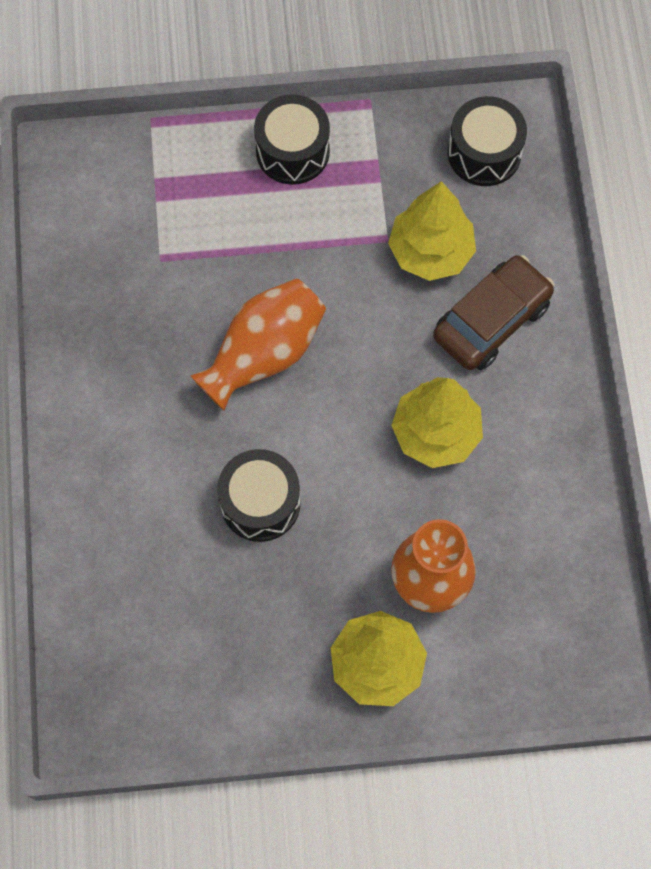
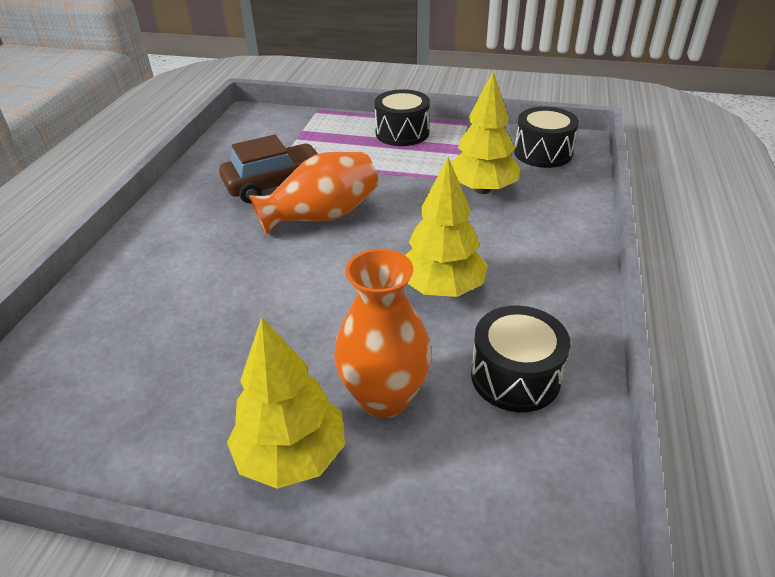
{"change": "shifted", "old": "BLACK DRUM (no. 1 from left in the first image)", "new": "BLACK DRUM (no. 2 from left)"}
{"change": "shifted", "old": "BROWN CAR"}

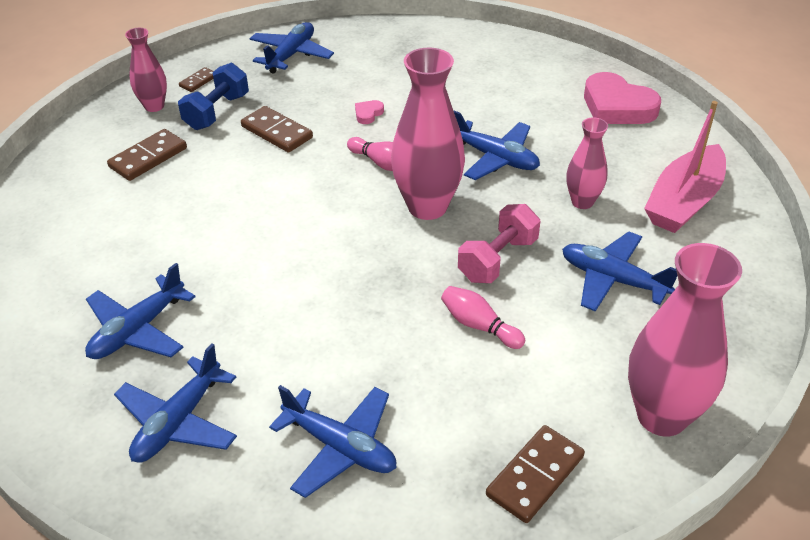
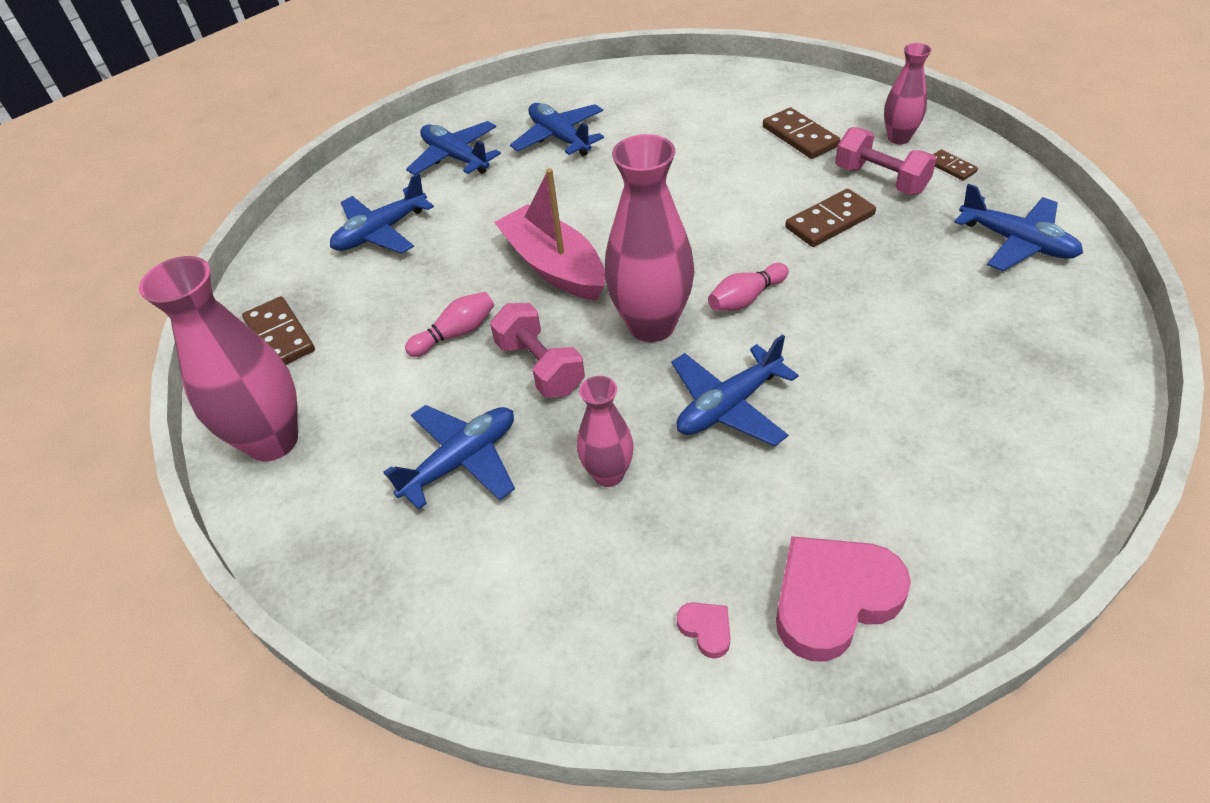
{"change": "repainted", "old": "BLUE DUMBBELL", "new": "PINK DUMBBELL (no. 2 from left)"}
{"change": "shifted", "old": "PINK HEART (no. 1 from left)"}
{"change": "shifted", "old": "PINK BOAT"}

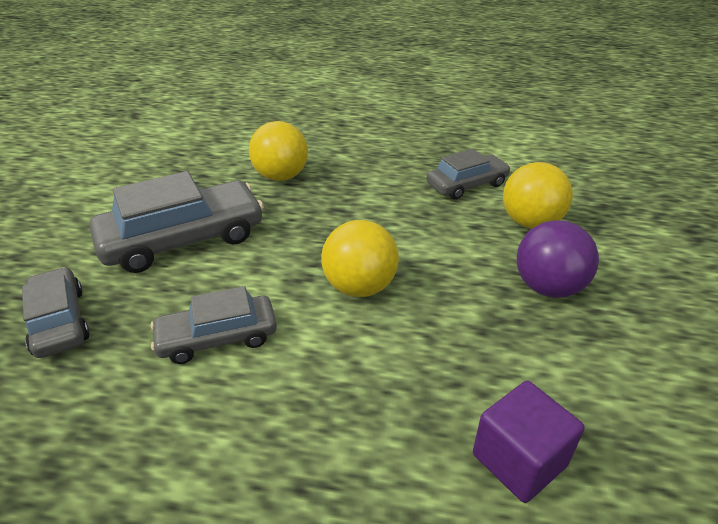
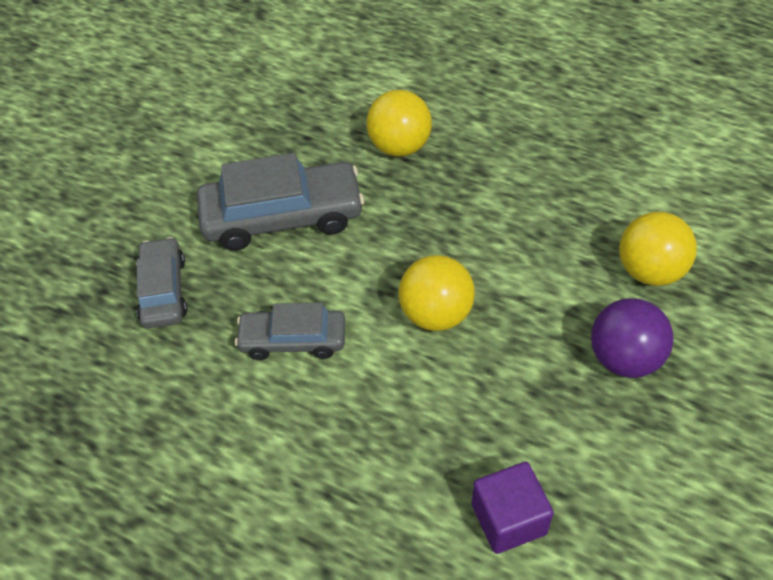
{"change": "gone", "old": "GREY CAR (no. 4 from left)"}

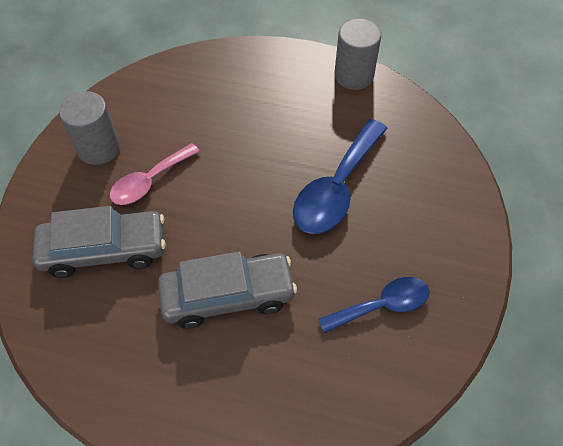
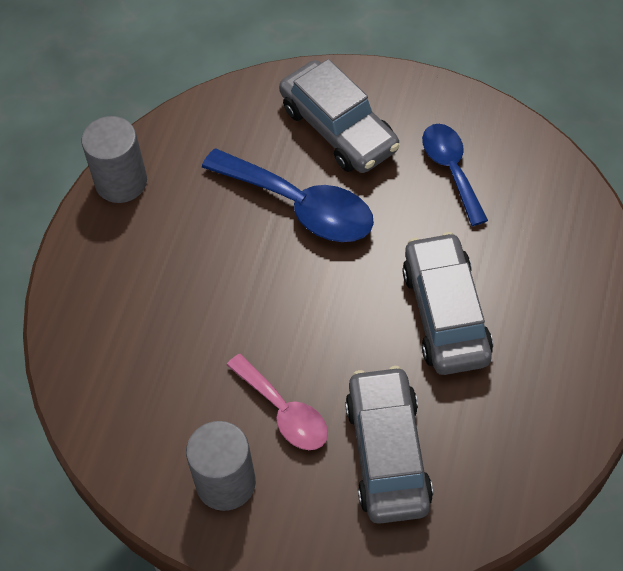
{"change": "new", "new": "GREY CAR (no. 1 from left)"}

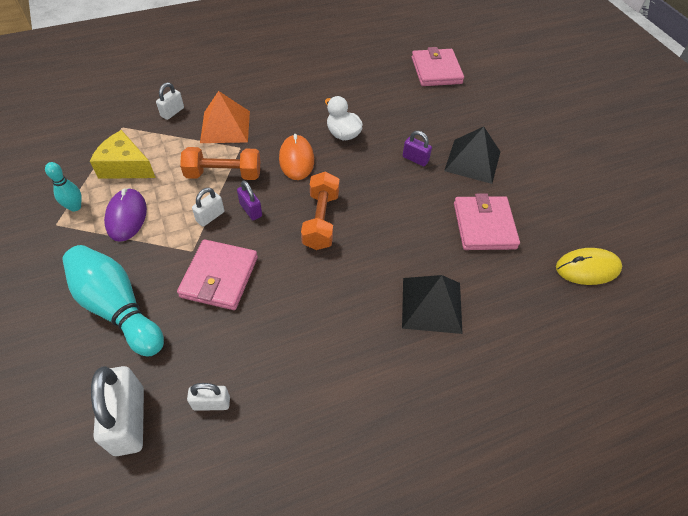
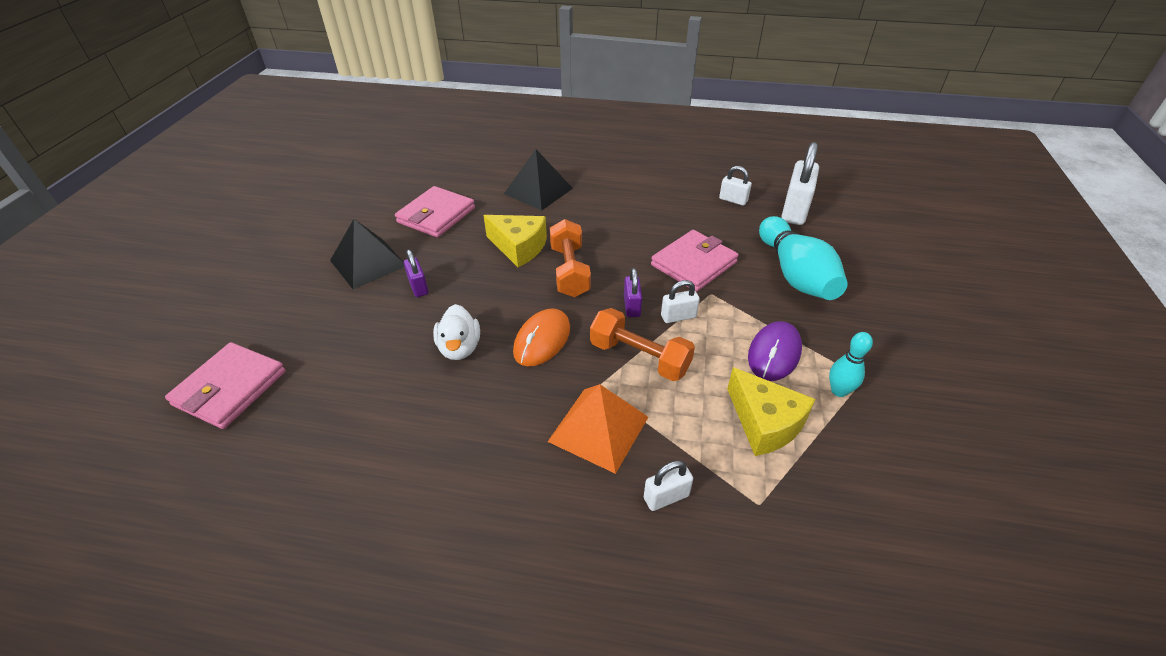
{"change": "rotated", "old": "ORANGE DUMBBELL (no. 2 from left in the first image)", "degrees": -45}
{"change": "gone", "old": "YELLOW MOUSE"}
{"change": "new", "new": "YELLOW CHEESE (no. 1 from left)"}

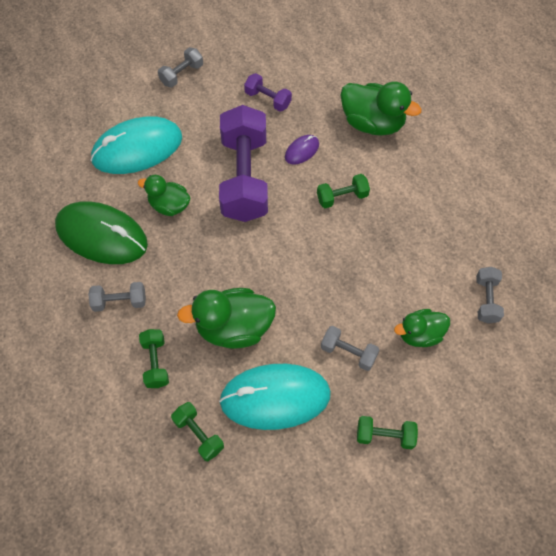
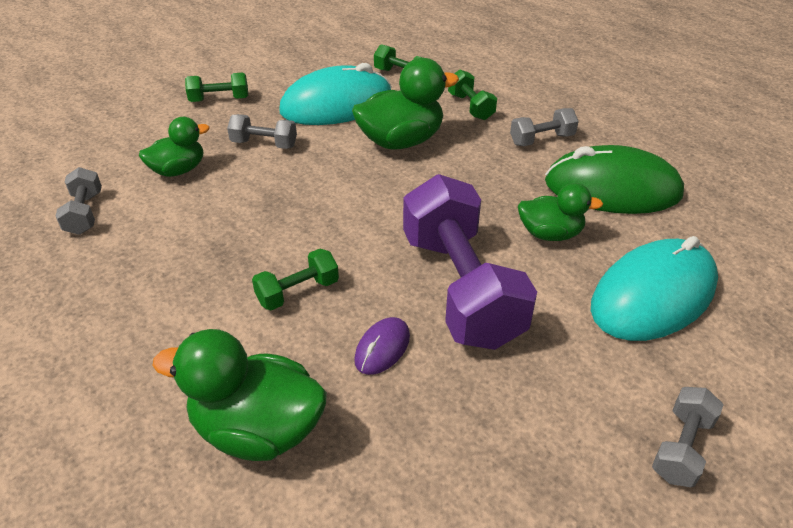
{"change": "gone", "old": "PURPLE DUMBBELL (no. 2 from left)"}

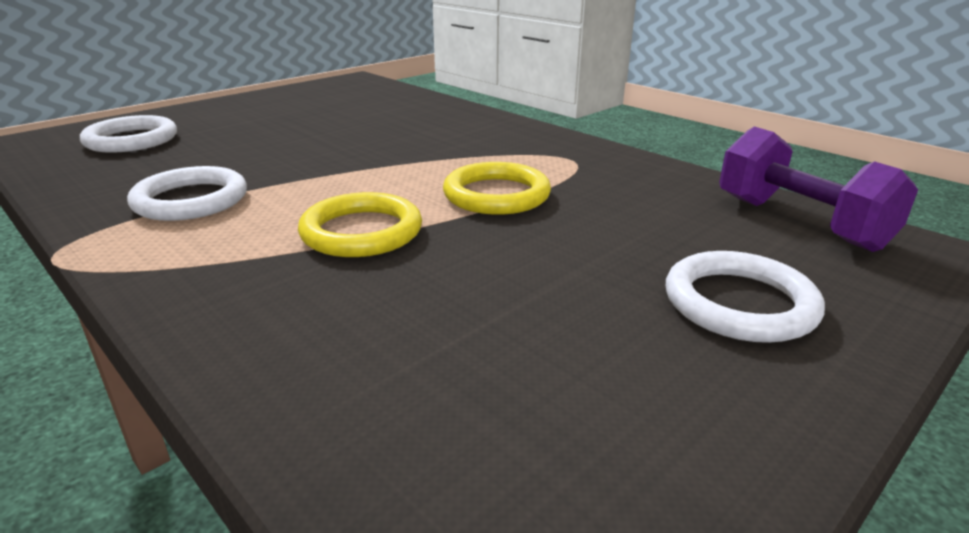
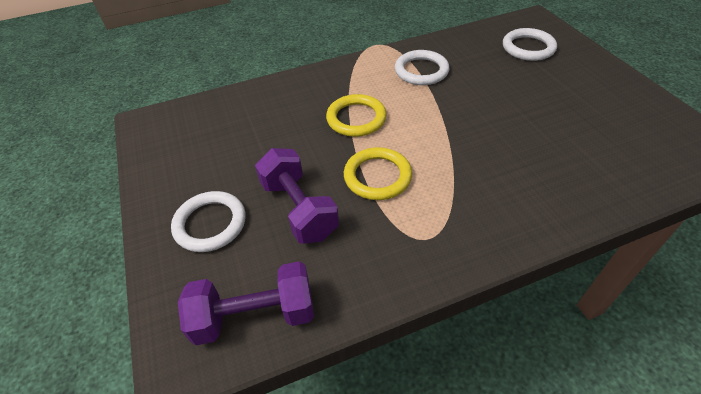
{"change": "new", "new": "PURPLE DUMBBELL (no. 2 from left)"}

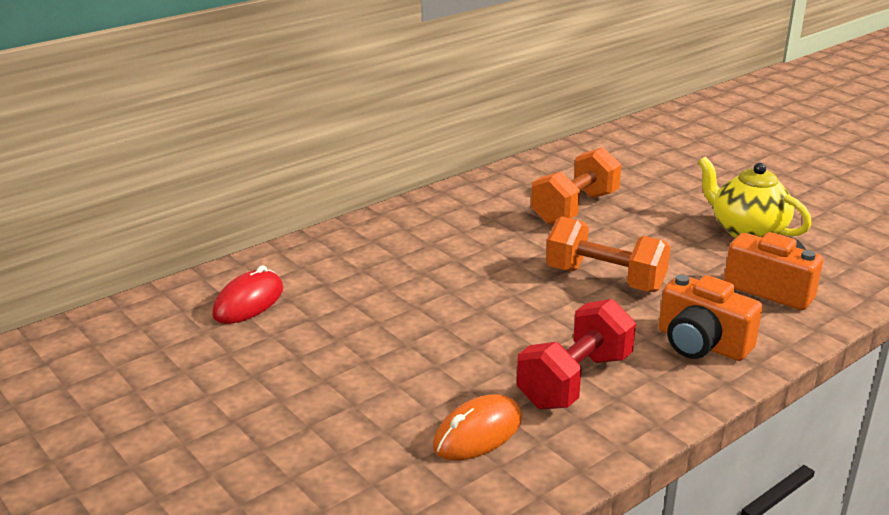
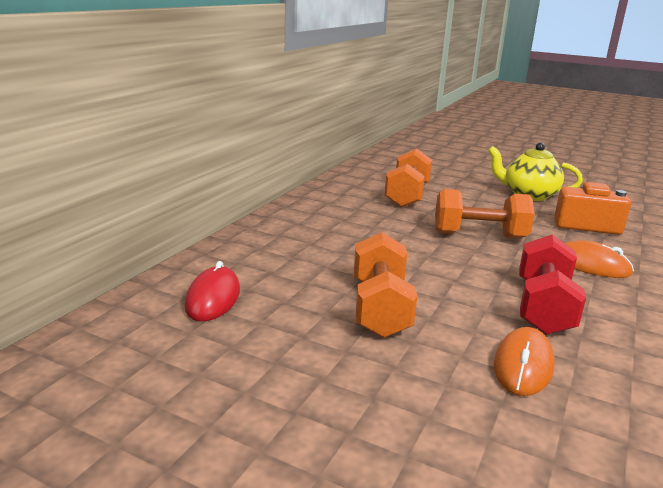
{"change": "swapped", "old": "ORANGE CAMERA (no. 1 from left)", "new": "ORANGE MOUSE (no. 2 from left)"}
{"change": "new", "new": "ORANGE DUMBBELL (no. 1 from left)"}

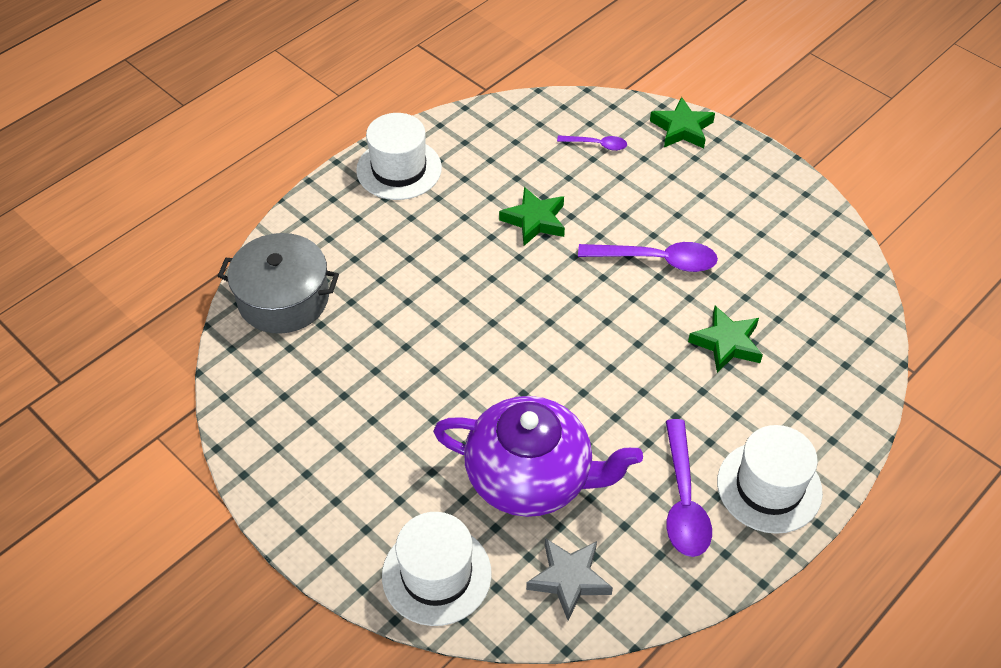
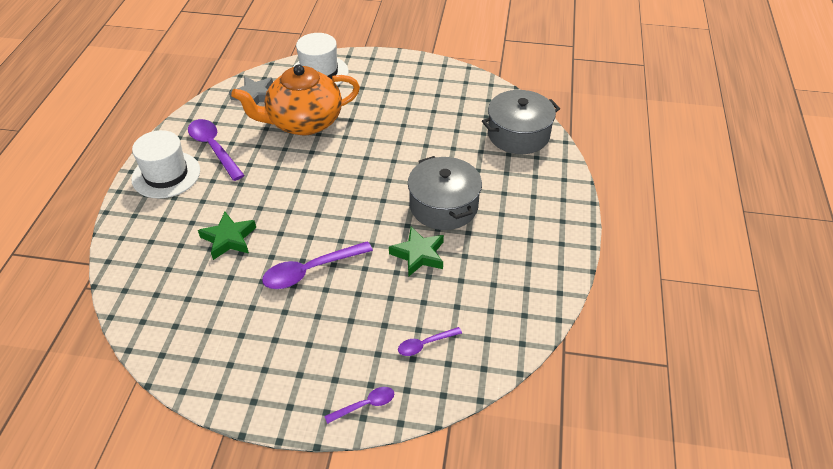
{"change": "gone", "old": "WHITE HAT (no. 1 from left)"}
{"change": "repainted", "old": "PURPLE TEAPOT", "new": "ORANGE TEAPOT"}
{"change": "swapped", "old": "GREEN STAR (no. 2 from left)", "new": "PURPLE SPOON (no. 3 from left)"}
{"change": "new", "new": "GREY POT (no. 1 from left)"}

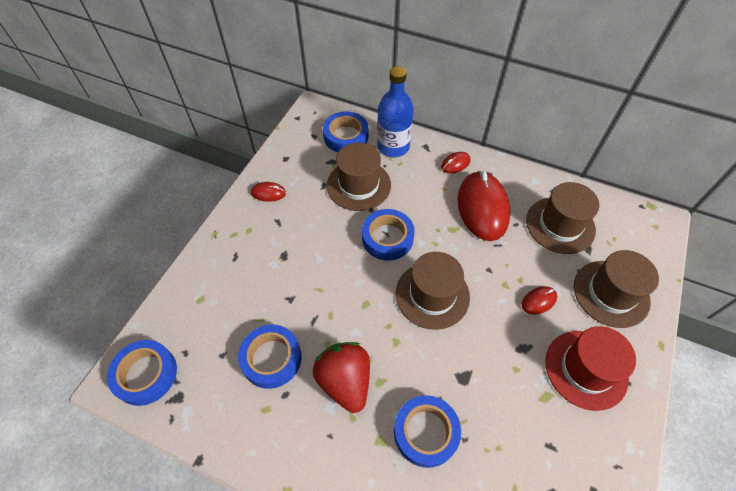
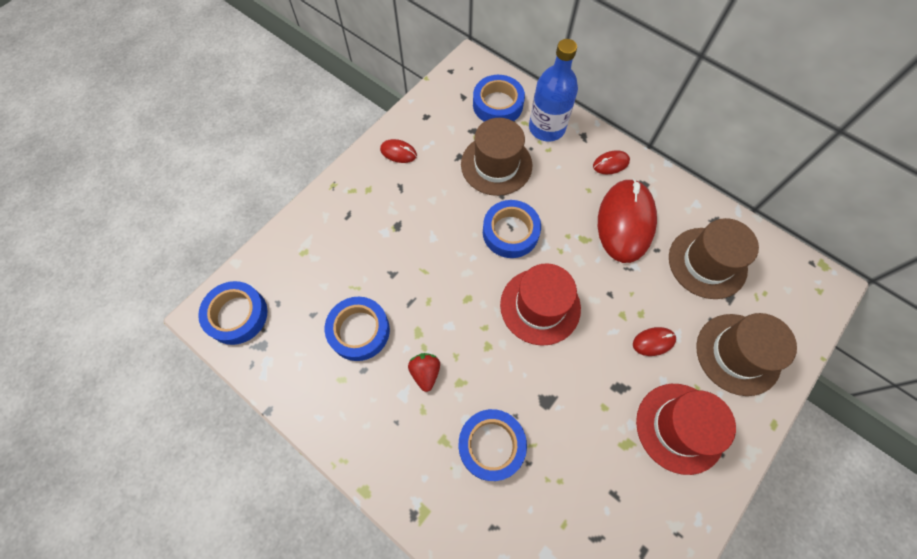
{"change": "scaled", "old": "RED STRAWBERRY", "factor": 0.54}
{"change": "repainted", "old": "BROWN HAT (no. 2 from left)", "new": "RED HAT (no. 1 from left)"}

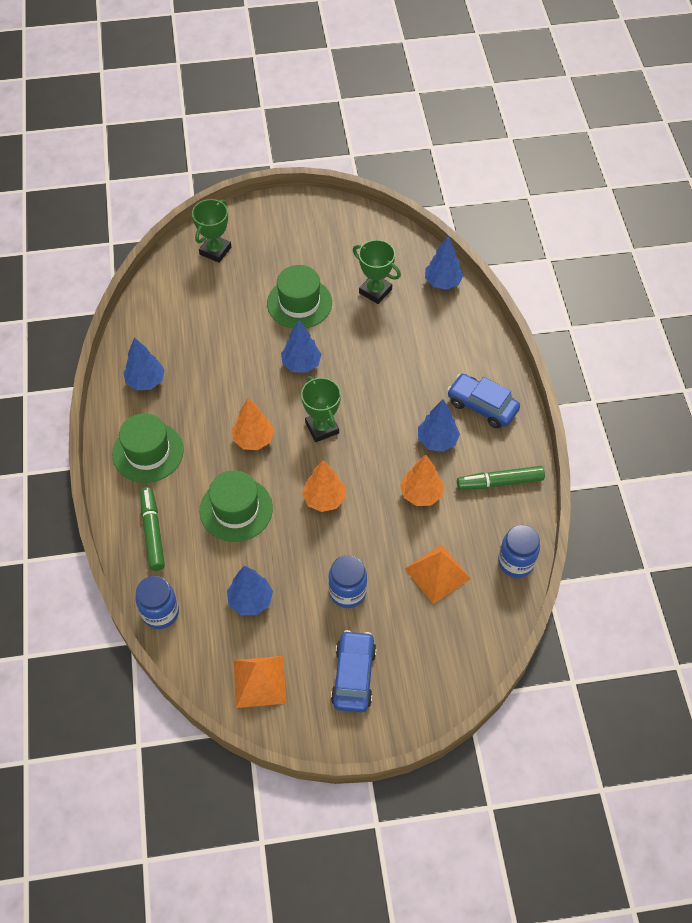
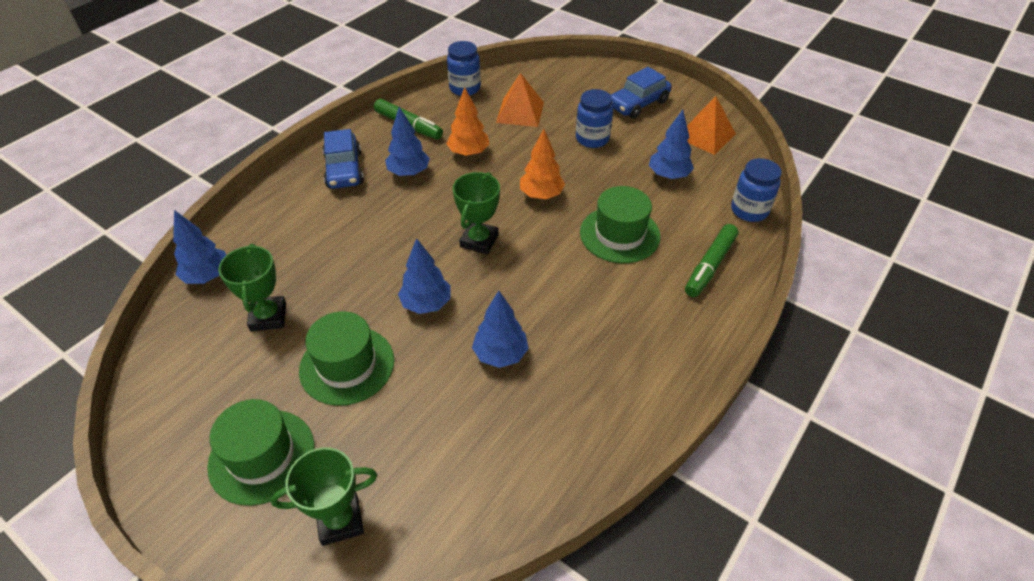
{"change": "shifted", "old": "GREEN HAT (no. 1 from left)"}
{"change": "shifted", "old": "BLUE TREE (no. 1 from left in the first image)", "new": "BLUE TREE (no. 4 from left)"}
{"change": "gone", "old": "ORANGE TREE (no. 1 from left)"}

